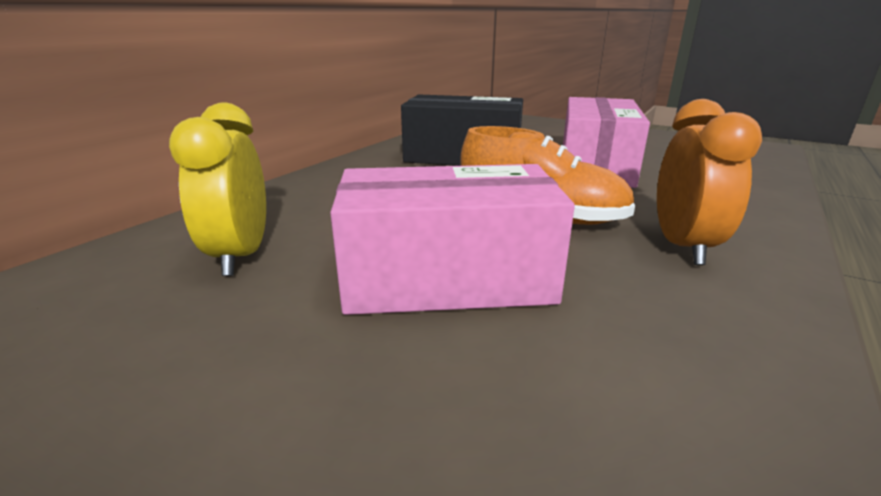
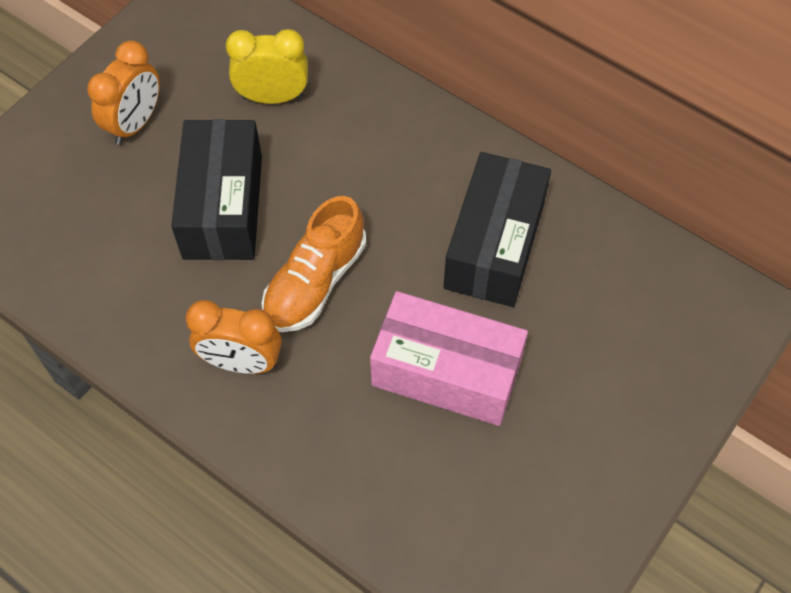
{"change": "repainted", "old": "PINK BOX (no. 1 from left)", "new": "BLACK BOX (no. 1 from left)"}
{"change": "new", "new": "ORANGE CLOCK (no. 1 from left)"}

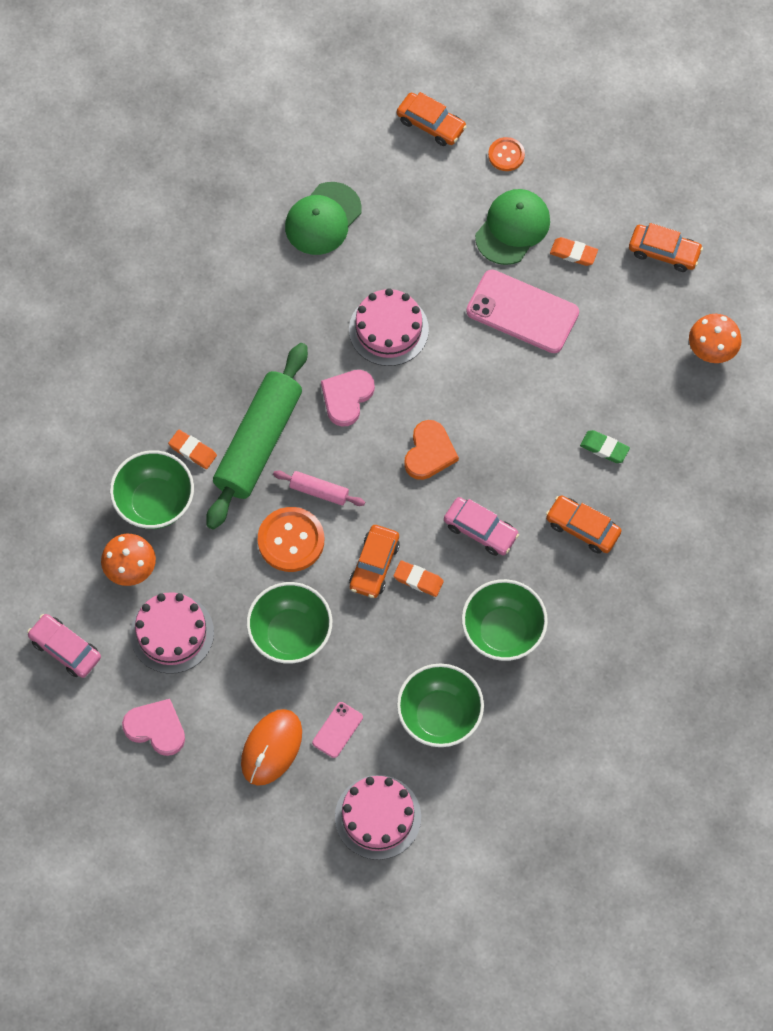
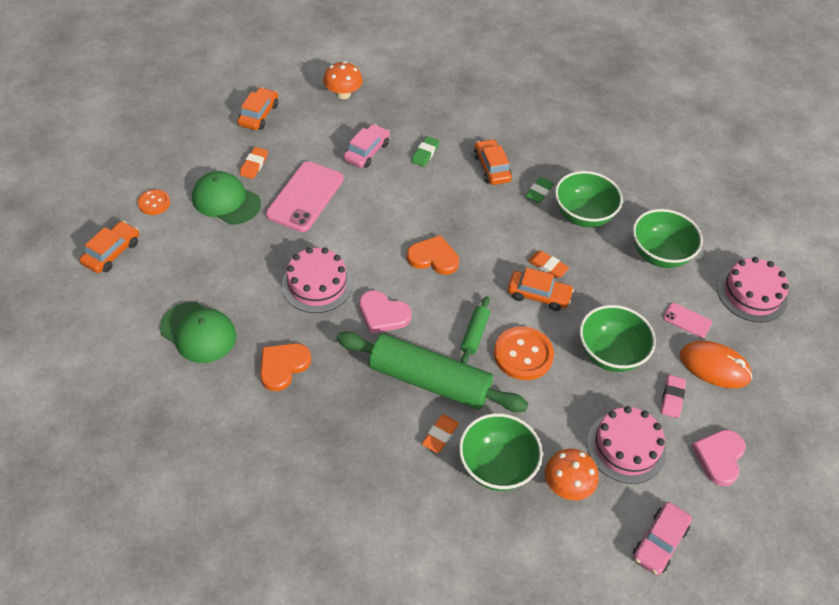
{"change": "repainted", "old": "PINK ROLLING PIN", "new": "GREEN ROLLING PIN (no. 2 from left)"}
{"change": "rotated", "old": "ORANGE ERASER (no. 2 from left in the first image)", "degrees": -75}
{"change": "shifted", "old": "PINK CAR (no. 2 from left in the first image)", "new": "PINK CAR (no. 1 from left)"}
{"change": "rotated", "old": "ORANGE CAR (no. 3 from left)", "degrees": 135}
{"change": "new", "new": "ORANGE HEART (no. 1 from left)"}
{"change": "new", "new": "GREEN ERASER (no. 2 from left)"}
{"change": "new", "new": "PINK ERASER"}

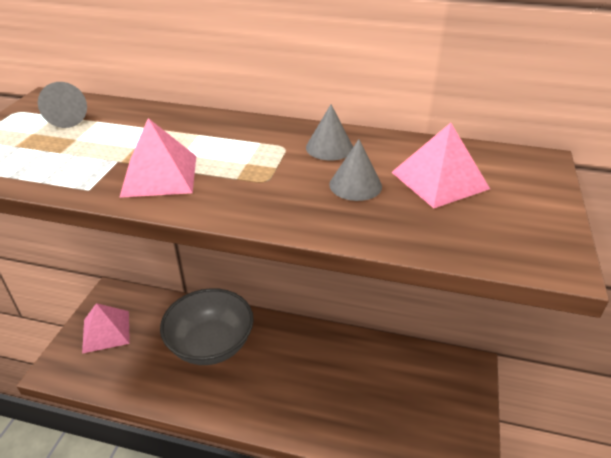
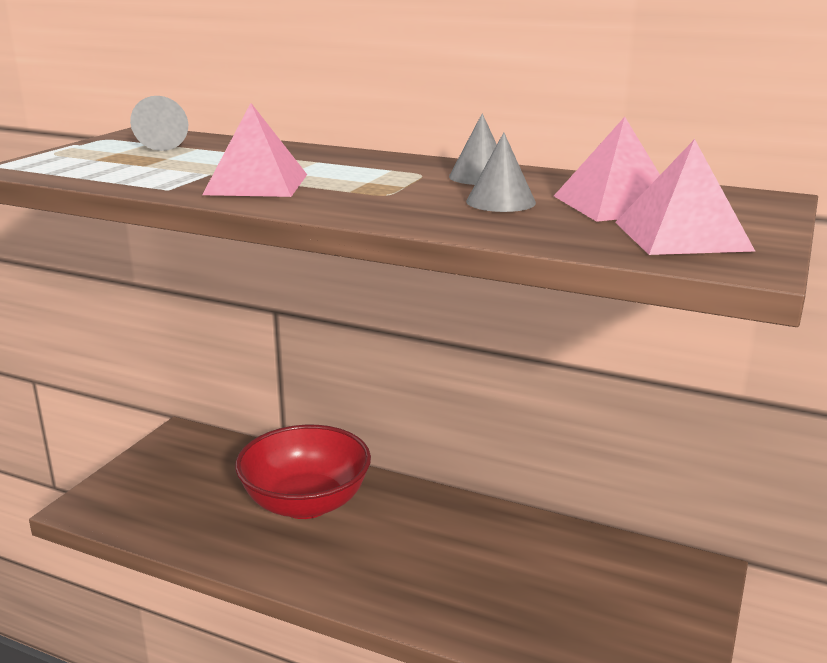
{"change": "shifted", "old": "PINK PYRAMID (no. 1 from left in the first image)", "new": "PINK PYRAMID (no. 3 from left)"}
{"change": "repainted", "old": "GREY BOWL", "new": "RED BOWL"}

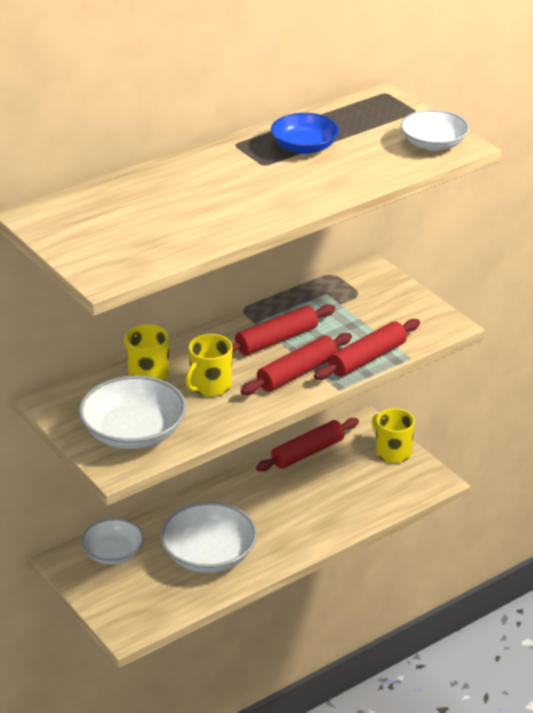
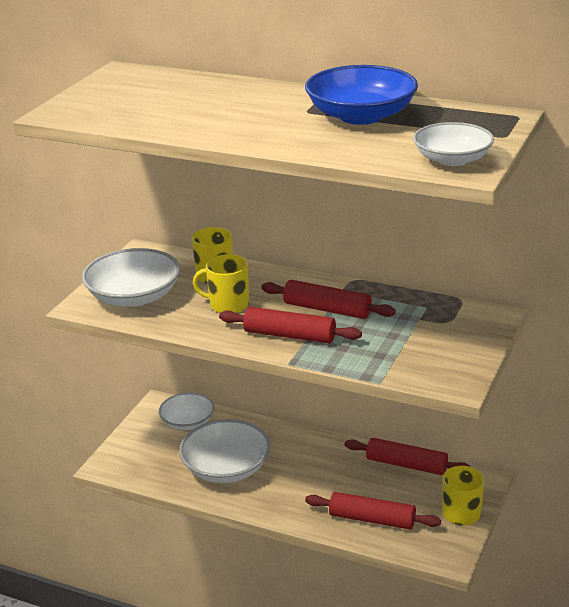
{"change": "scaled", "old": "BLUE BOWL", "factor": 1.54}
{"change": "shifted", "old": "RED ROLLING PIN (no. 4 from left in the first image)", "new": "RED ROLLING PIN (no. 3 from left)"}

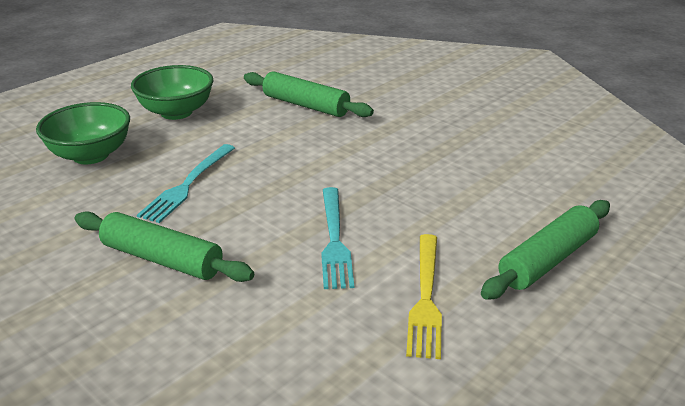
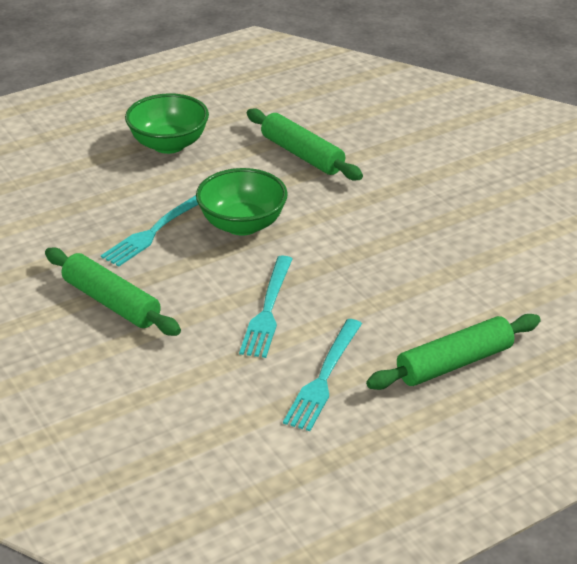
{"change": "shifted", "old": "GREEN BOWL (no. 1 from left in the first image)", "new": "GREEN BOWL (no. 2 from left)"}
{"change": "repainted", "old": "YELLOW FORK", "new": "TURQUOISE FORK (no. 3 from left)"}

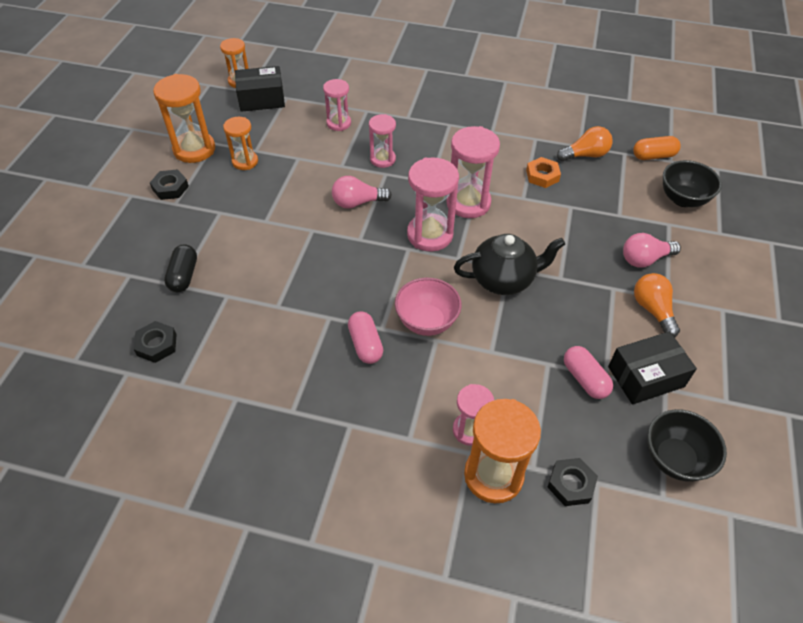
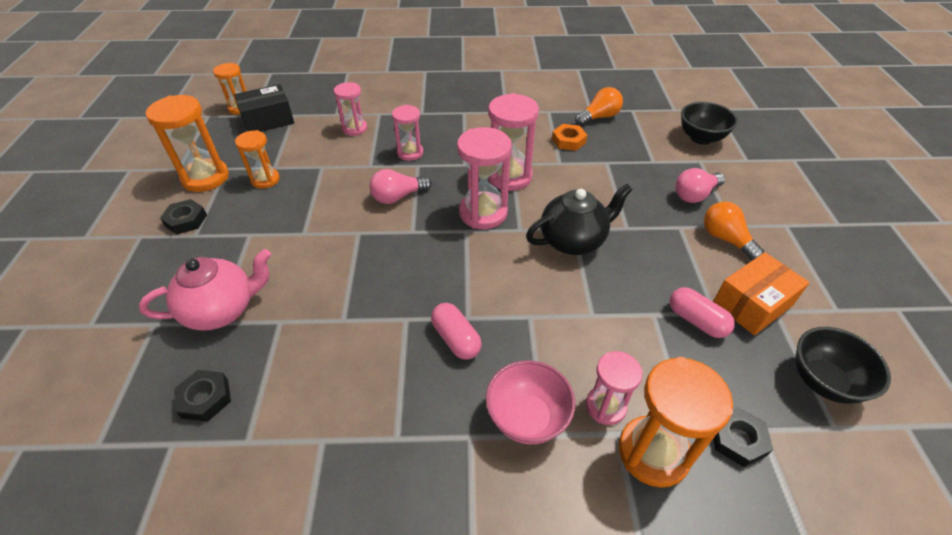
{"change": "swapped", "old": "BLACK CAPSULE", "new": "PINK TEAPOT"}
{"change": "shifted", "old": "PINK BOWL"}
{"change": "repainted", "old": "BLACK BOX (no. 2 from left)", "new": "ORANGE BOX"}
{"change": "gone", "old": "ORANGE CAPSULE"}

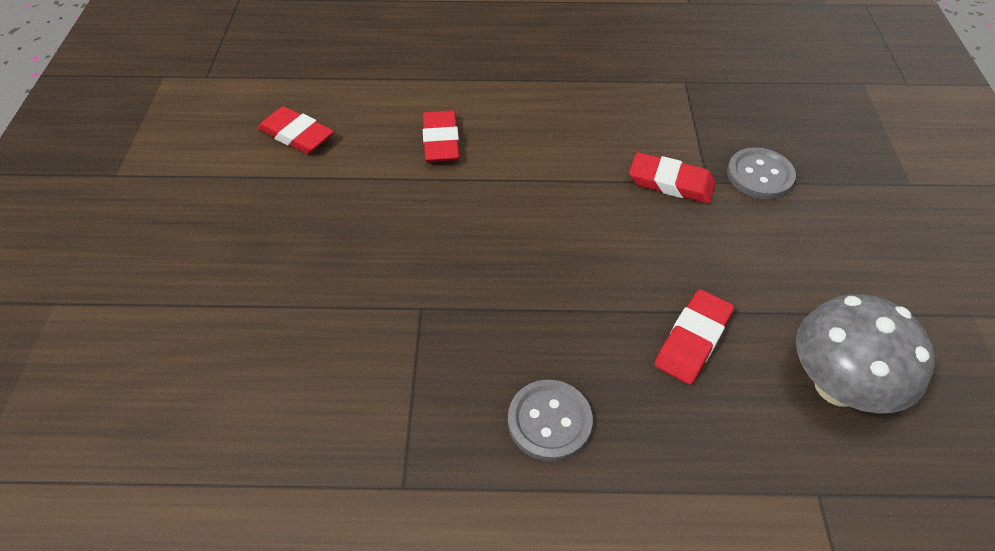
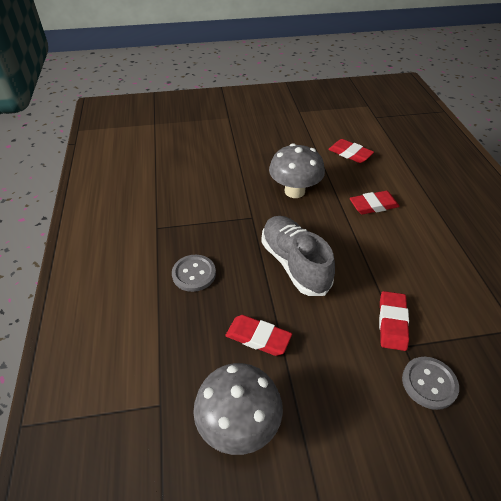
{"change": "rotated", "old": "RED ERASER (no. 1 from left in the first image)", "degrees": -75}
{"change": "new", "new": "GREY SHOE"}
{"change": "new", "new": "GREY MUSHROOM (no. 2 from left)"}

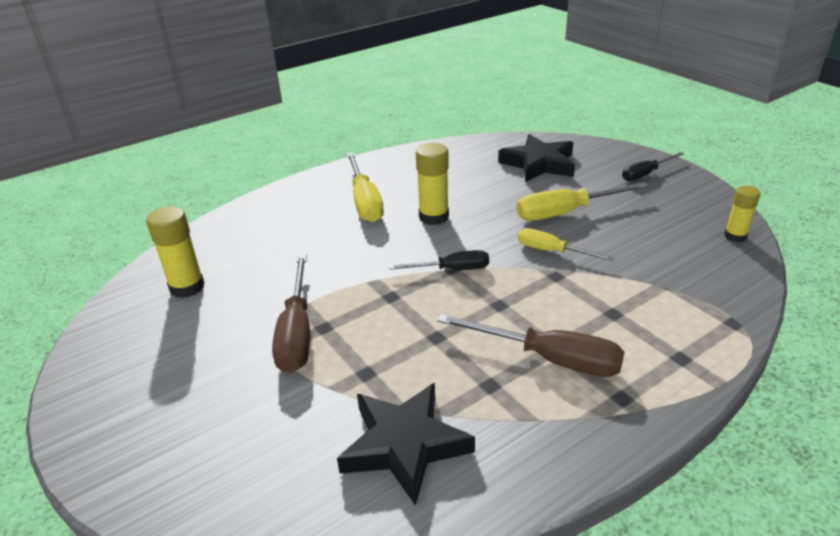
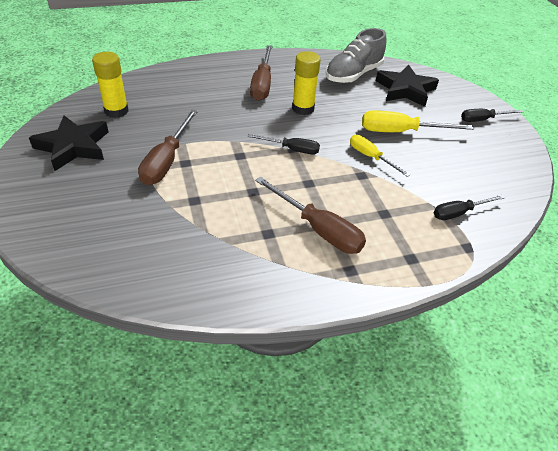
{"change": "shifted", "old": "BLACK STAR (no. 1 from left)"}
{"change": "repainted", "old": "YELLOW SCREWDRIVER (no. 1 from left)", "new": "BROWN SCREWDRIVER (no. 2 from left)"}
{"change": "gone", "old": "YELLOW GLUE STICK (no. 3 from left)"}
{"change": "new", "new": "GREY SHOE"}
{"change": "new", "new": "BLACK SCREWDRIVER (no. 2 from left)"}

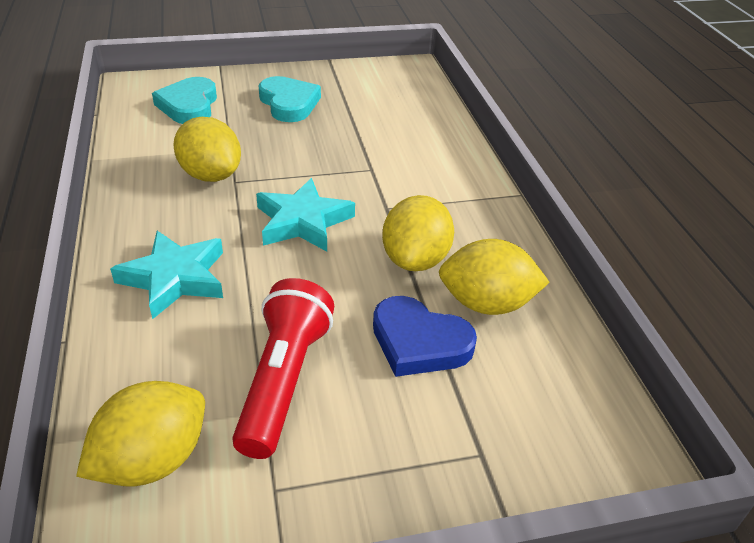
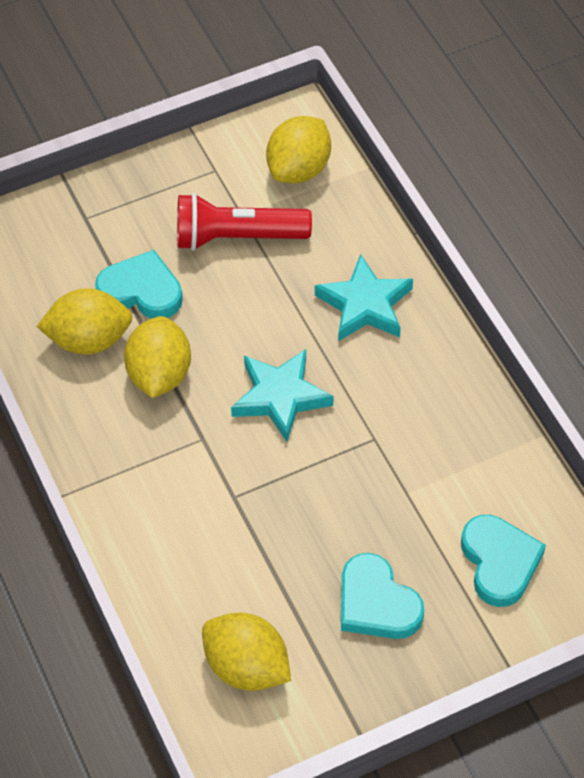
{"change": "shifted", "old": "YELLOW LEMON (no. 2 from left in the first image)", "new": "YELLOW LEMON (no. 3 from left)"}
{"change": "rotated", "old": "RED FLASHLIGHT", "degrees": 90}
{"change": "repainted", "old": "BLUE HEART", "new": "TURQUOISE HEART (no. 1 from left)"}

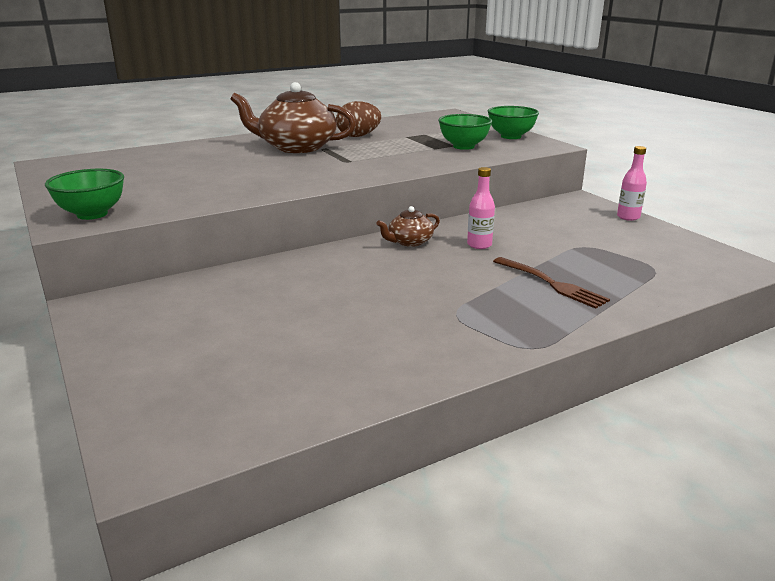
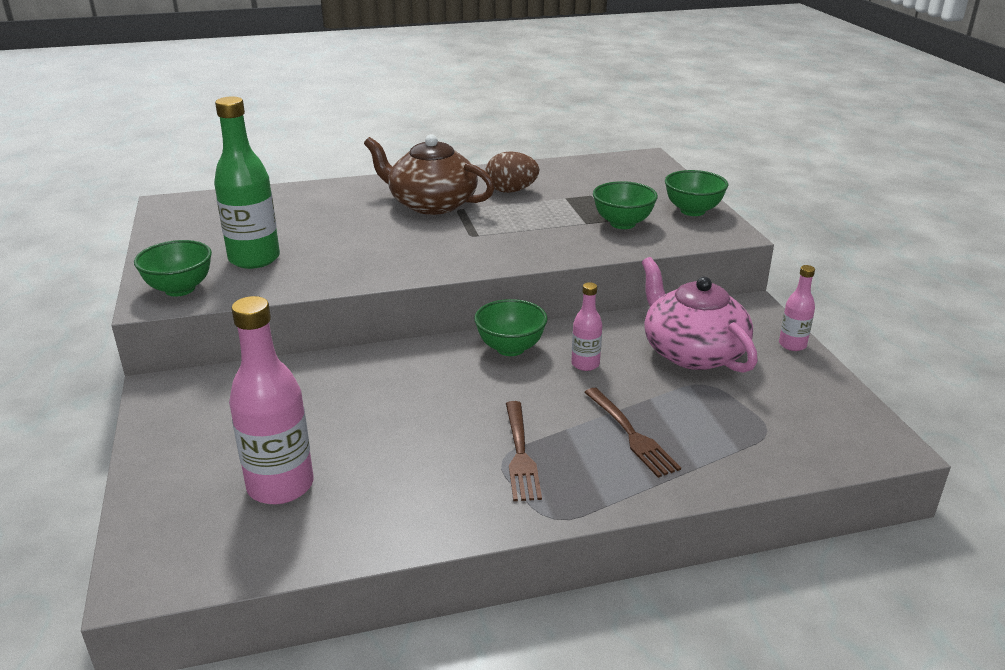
{"change": "swapped", "old": "BROWN TEAPOT (no. 2 from left)", "new": "GREEN BOWL (no. 2 from left)"}
{"change": "new", "new": "GREEN BOTTLE"}
{"change": "new", "new": "PINK BOTTLE (no. 1 from left)"}
{"change": "new", "new": "BROWN FORK (no. 1 from left)"}
{"change": "new", "new": "PINK TEAPOT"}

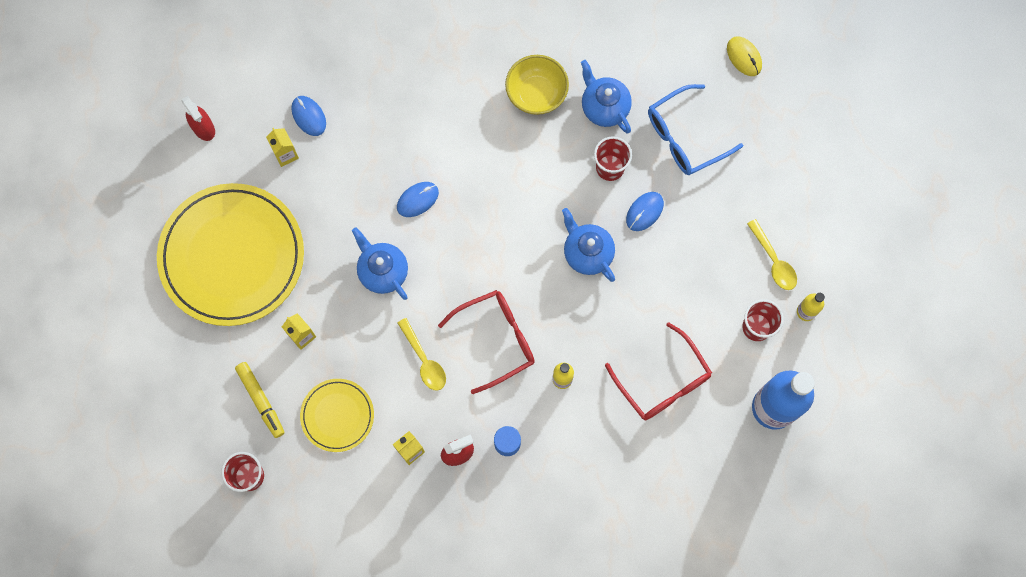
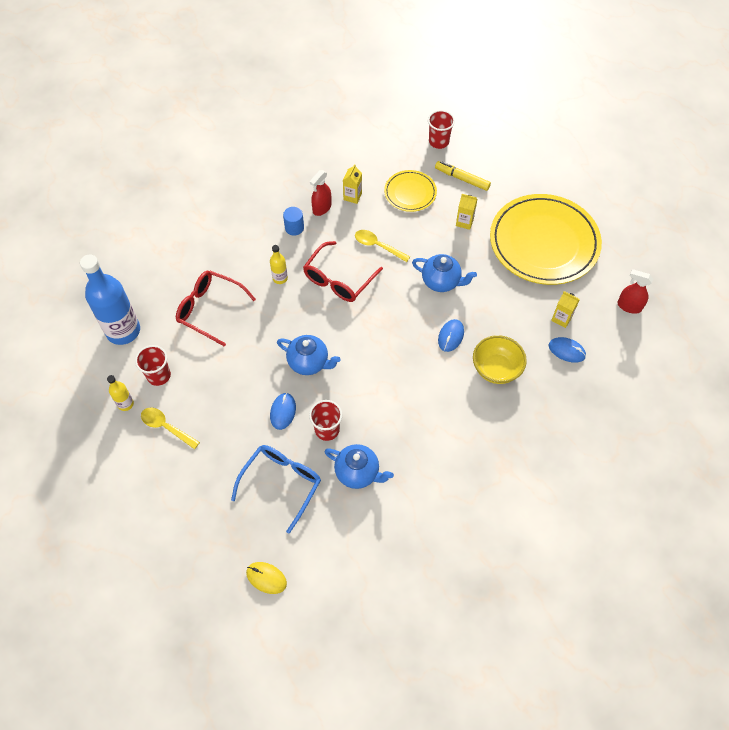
{"change": "shifted", "old": "YELLOW BOWL"}

